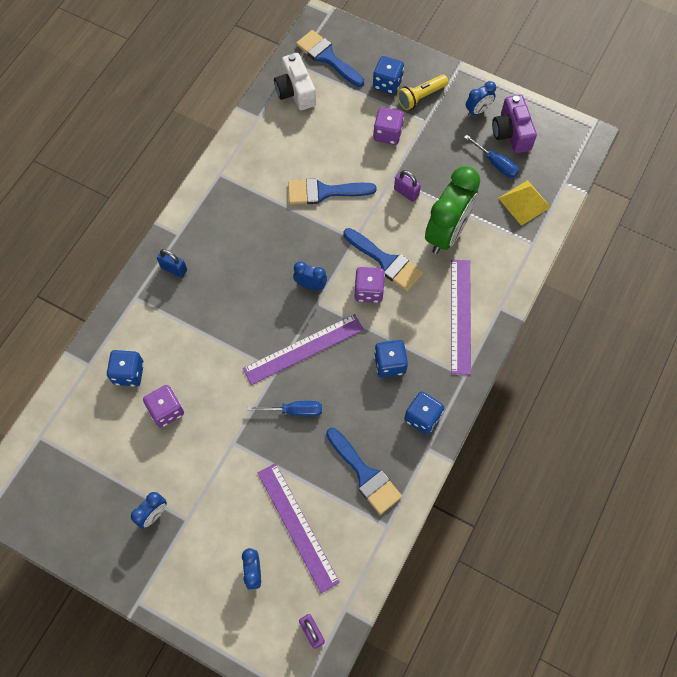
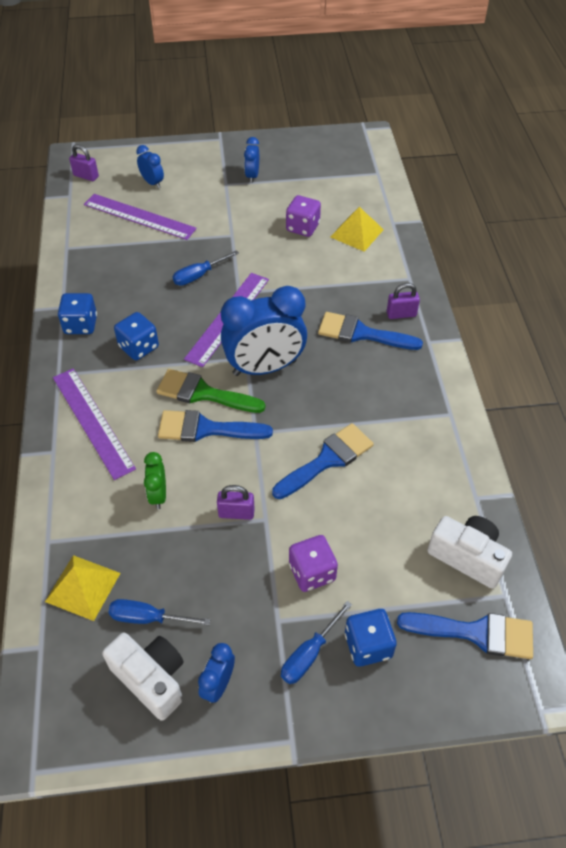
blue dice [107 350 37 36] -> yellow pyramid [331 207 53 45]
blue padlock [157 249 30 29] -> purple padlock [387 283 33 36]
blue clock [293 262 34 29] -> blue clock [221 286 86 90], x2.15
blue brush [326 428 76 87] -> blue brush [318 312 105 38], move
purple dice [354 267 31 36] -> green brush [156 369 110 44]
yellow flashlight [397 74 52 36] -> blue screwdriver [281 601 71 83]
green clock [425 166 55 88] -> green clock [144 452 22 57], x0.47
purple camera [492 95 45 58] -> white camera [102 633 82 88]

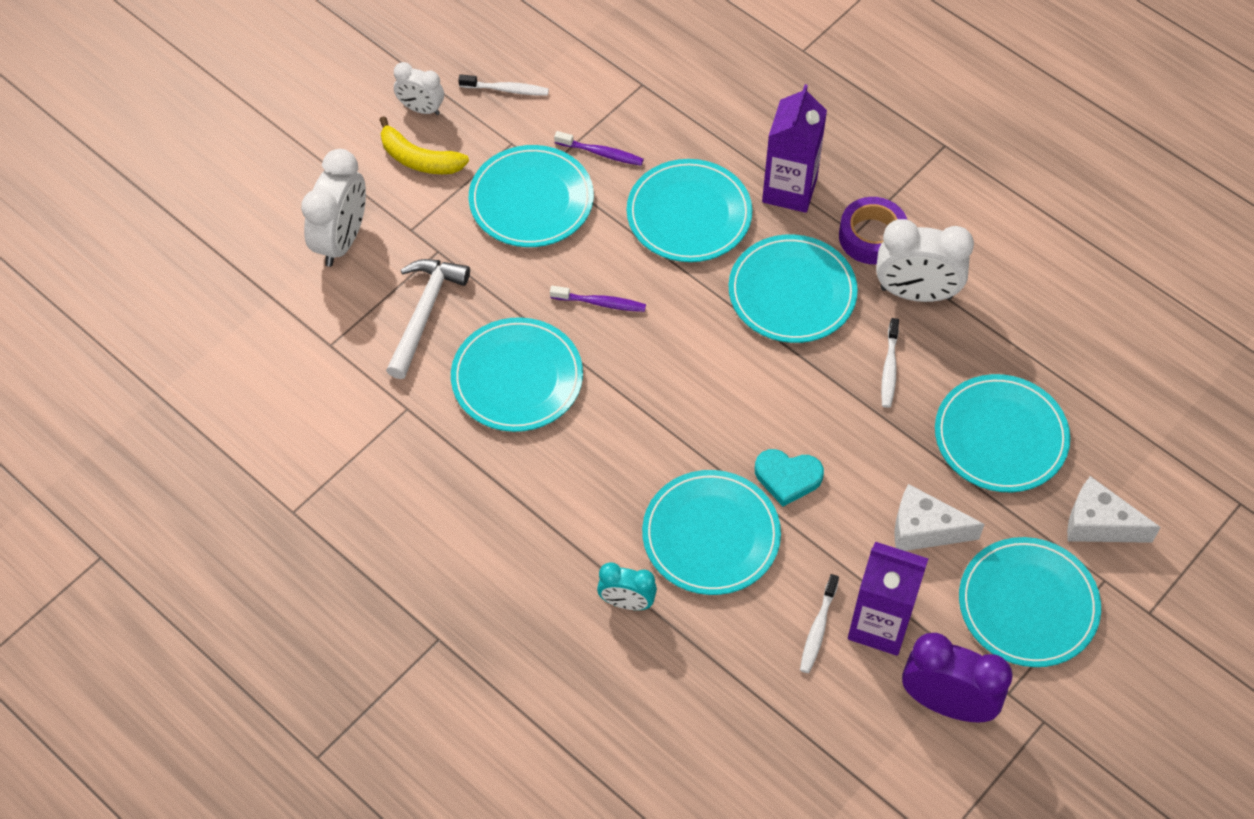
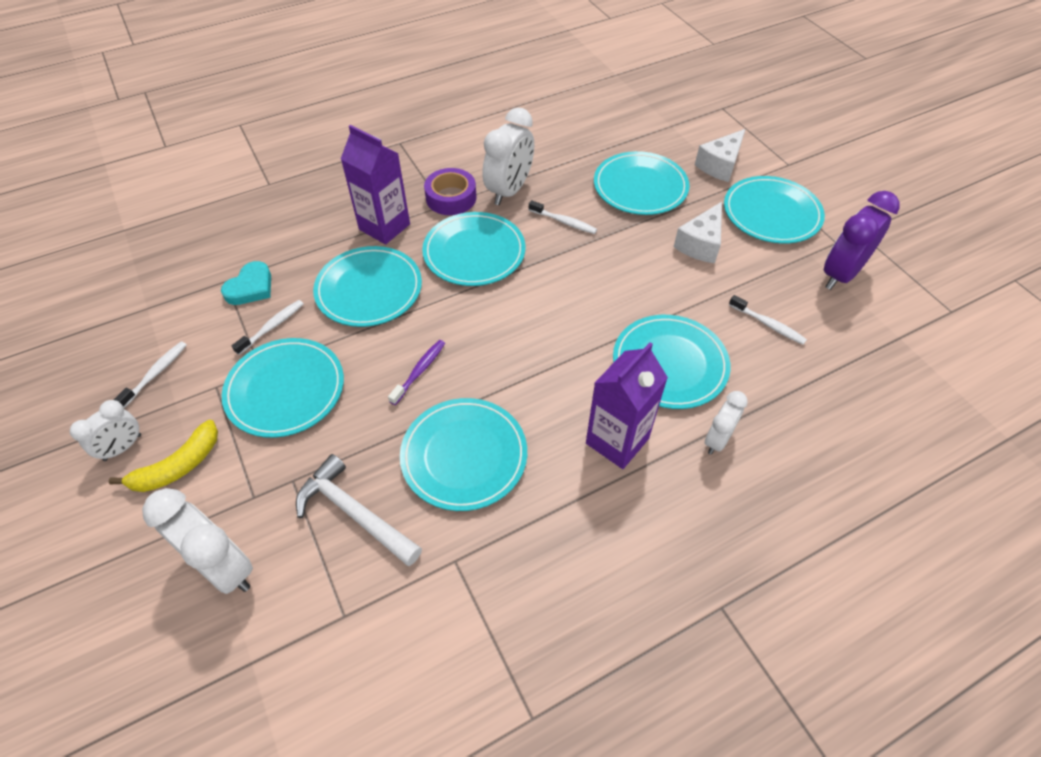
purple toothbrush [554 131 90 35] -> white toothbrush [232 300 72 55]
turquoise clock [597 562 60 48] -> white clock [705 391 43 63]
turquoise heart [755 449 69 58] -> turquoise heart [221 261 50 44], move
purple carton [848 542 80 114] -> purple carton [586 342 82 127], move

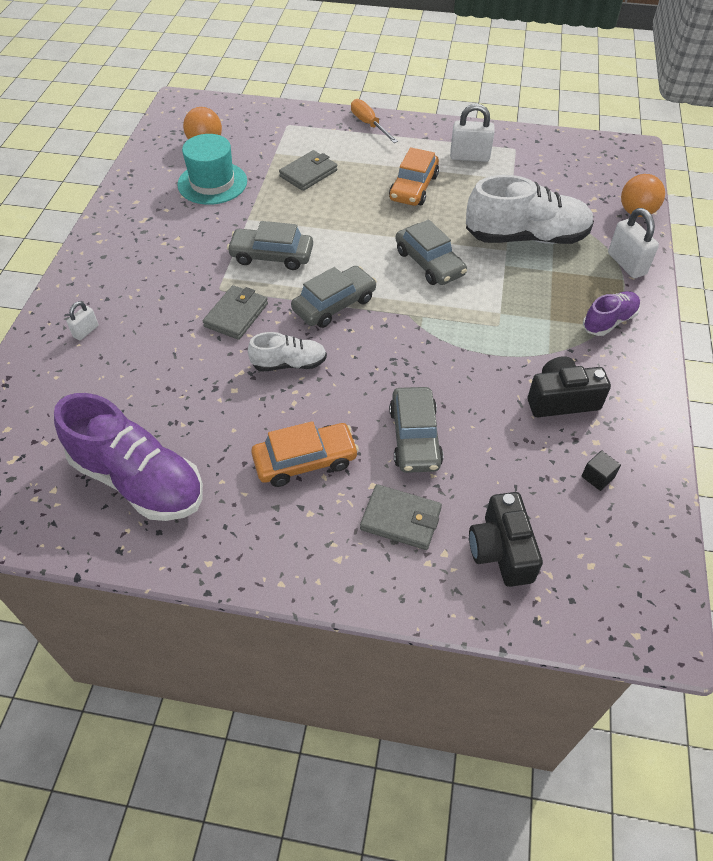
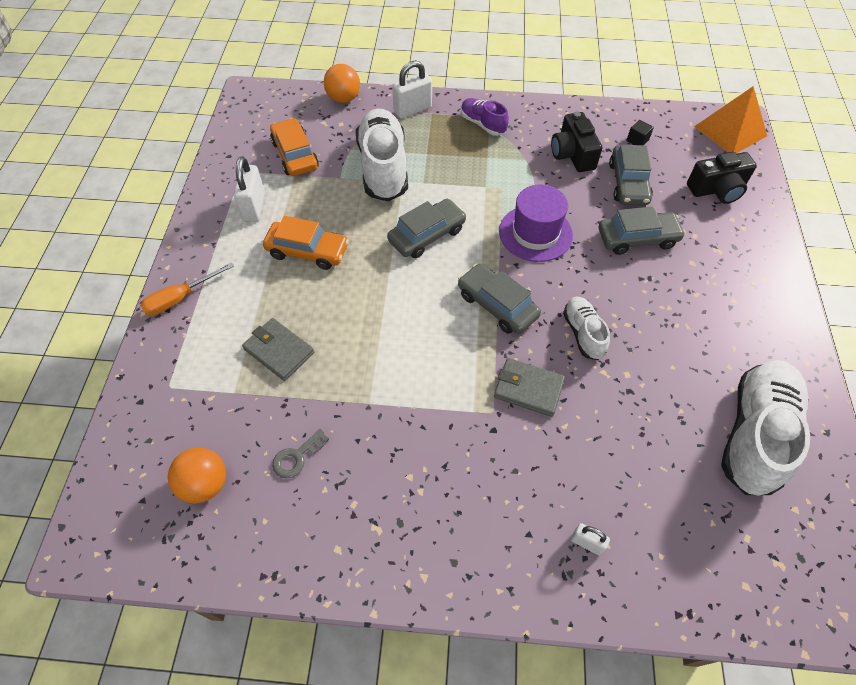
purple shoe [54 393 149 128] -> white shoe [721 360 89 136]
turquoise hat [177 134 70 71] -> grey key [272 429 57 50]
grey car [227 221 86 49] -> grey car [609 145 44 60], move
orange car [251 421 108 66] -> orange car [270 118 49 58], move
grey wallet [360 484 82 66] -> none
none -> purple hat [499 184 74 78]
none -> orange pyramid [694 86 73 67]

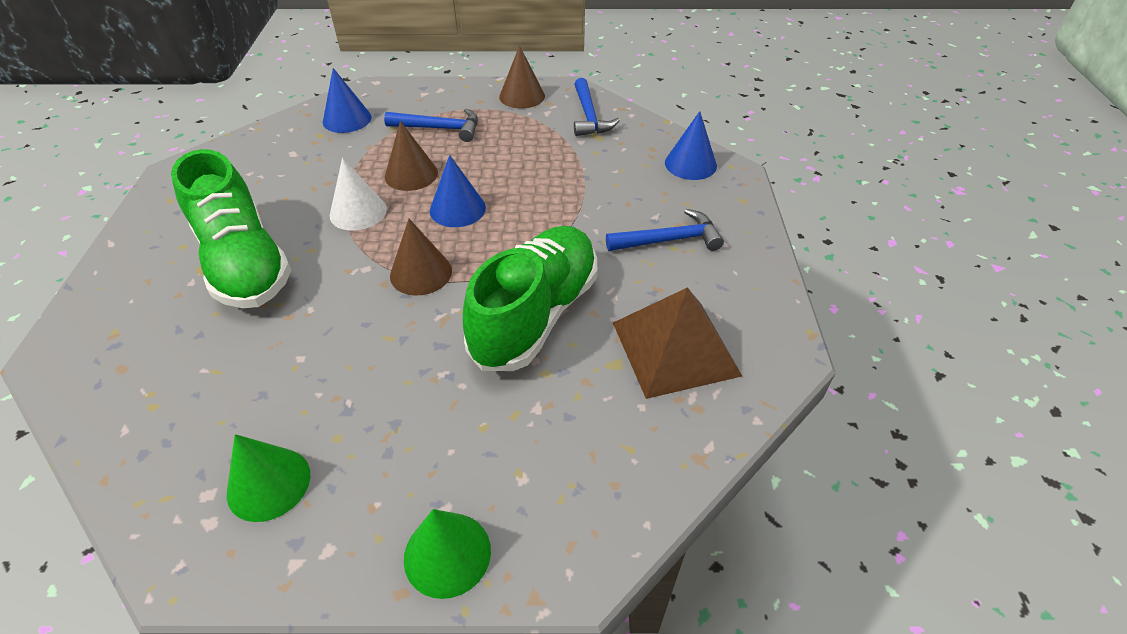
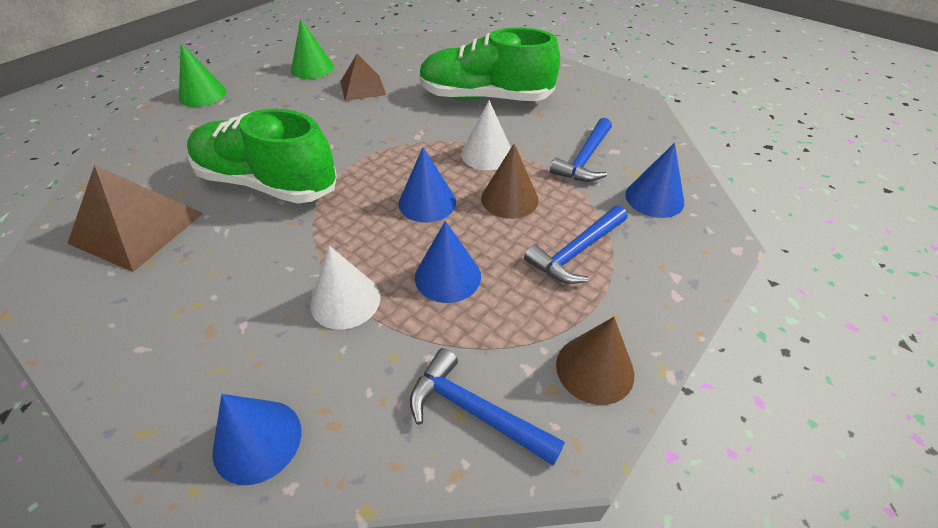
brown cone [390 219 62 77] -> none
green shoe [463 226 134 145] -> green shoe [187 109 150 95], 135 degrees clockwise
blue hammer [606 209 118 42] -> blue hammer [550 118 62 64], move
none -> white cone [310 246 71 84]
none -> brown pyramid [340 54 46 47]
none -> blue cone [415 221 66 82]

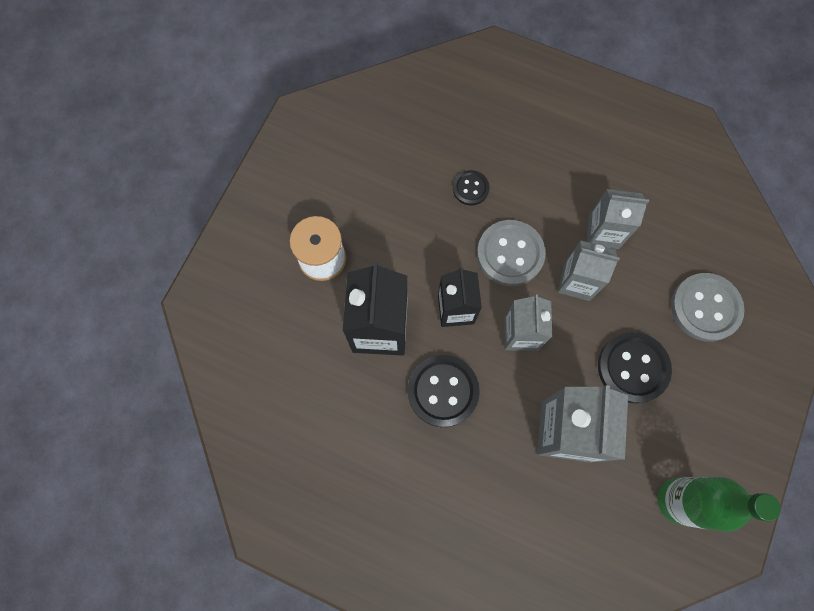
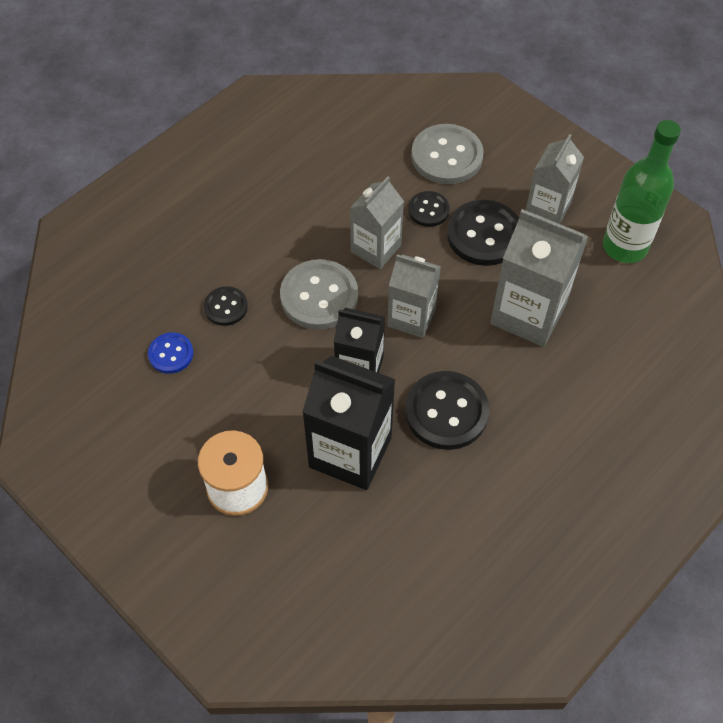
grey carton [587 189 62 60] -> grey carton [526 134 58 90], move
none -> blue button [148 332 46 42]
none -> black button [408 191 42 36]

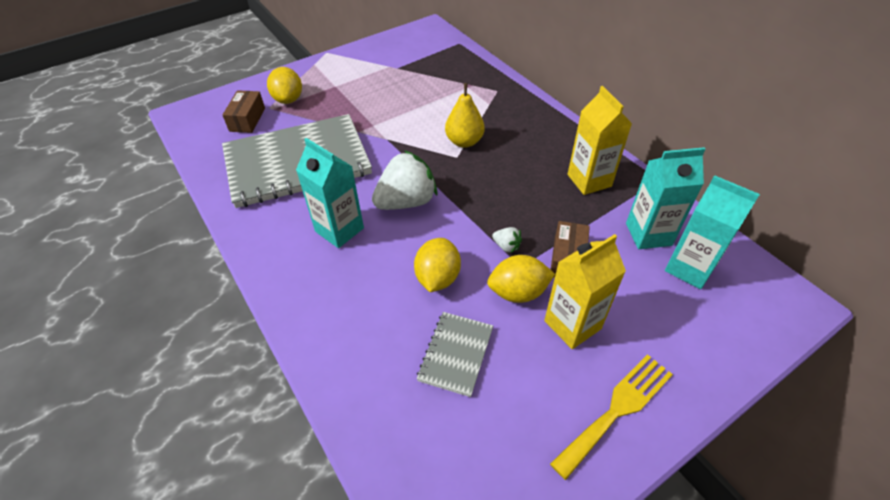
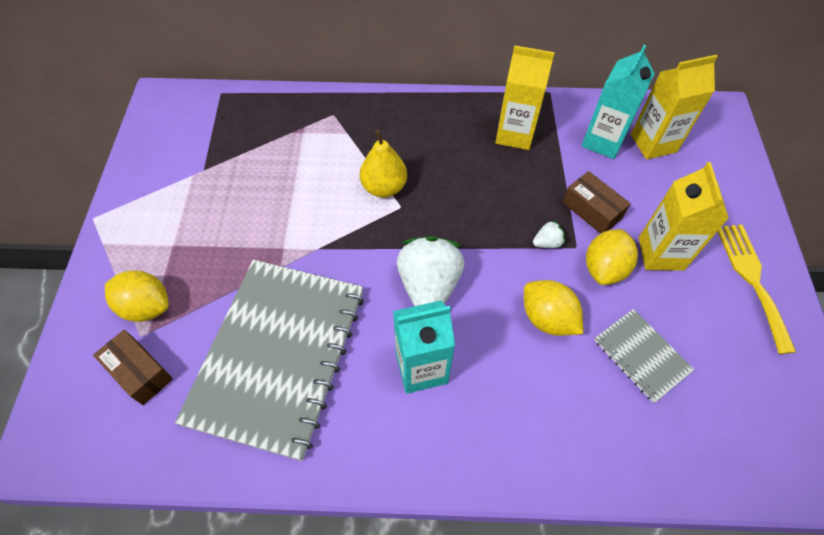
turquoise carton [665 175 95 114] -> yellow carton [631 55 87 105]

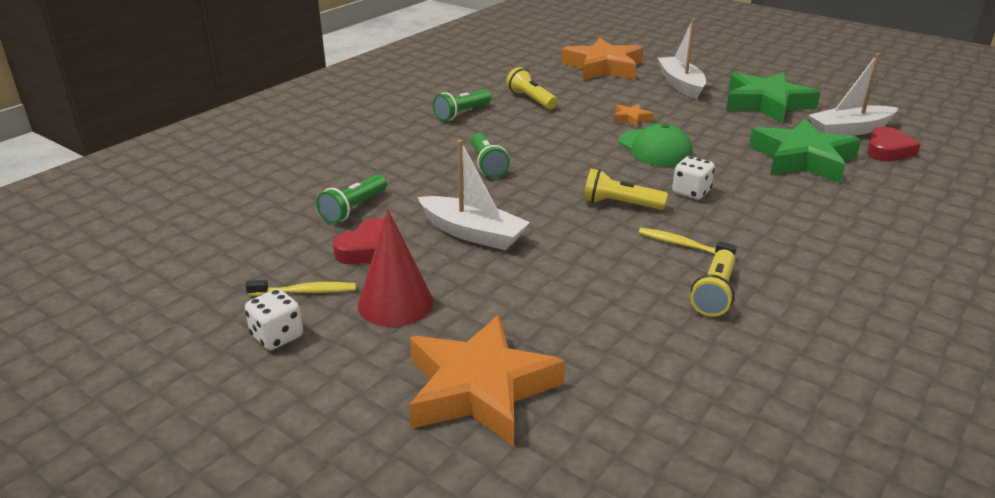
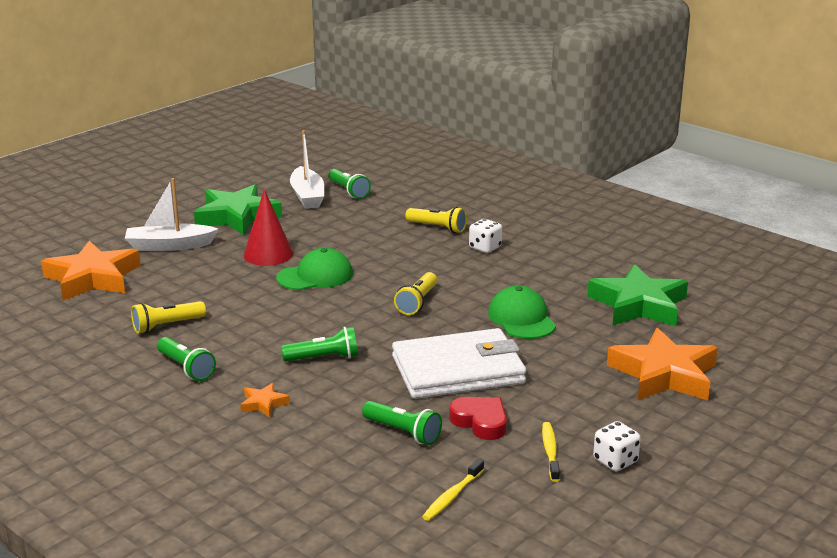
red cone [358 210 75 117] -> red cone [244 189 49 77], move
white boat [418 140 112 110] -> white wallet [392 328 134 71]
orange star [613 104 41 23] -> orange star [241 383 49 35], move
yellow toothbrush [638 228 99 28] -> yellow toothbrush [422 459 62 62], move
white dice [672 156 43 43] -> white dice [469 219 33 34], move
yellow flashlight [690 249 45 68] -> yellow flashlight [405 207 62 26], move
green star [749 119 112 64] -> green star [587 264 101 62], move
red heart [867 127 54 34] -> green flashlight [328 169 43 30]
none -> green cap [488 285 68 54]

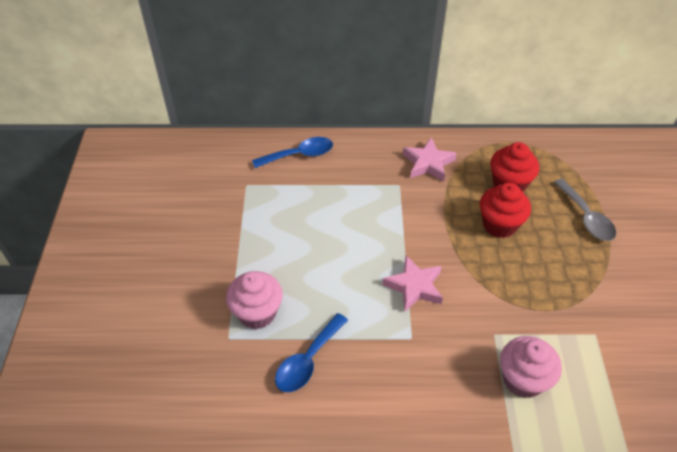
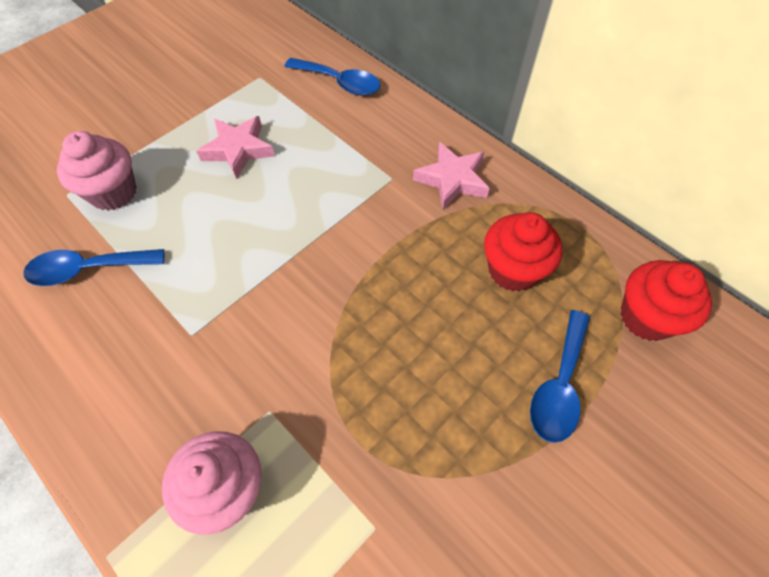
pink star [382 255 61 57] -> pink star [196 116 79 63], move
red cupcake [480 183 51 55] -> red cupcake [620 260 92 81], move
grey spoon [554 179 62 62] -> blue spoon [530 310 60 133]

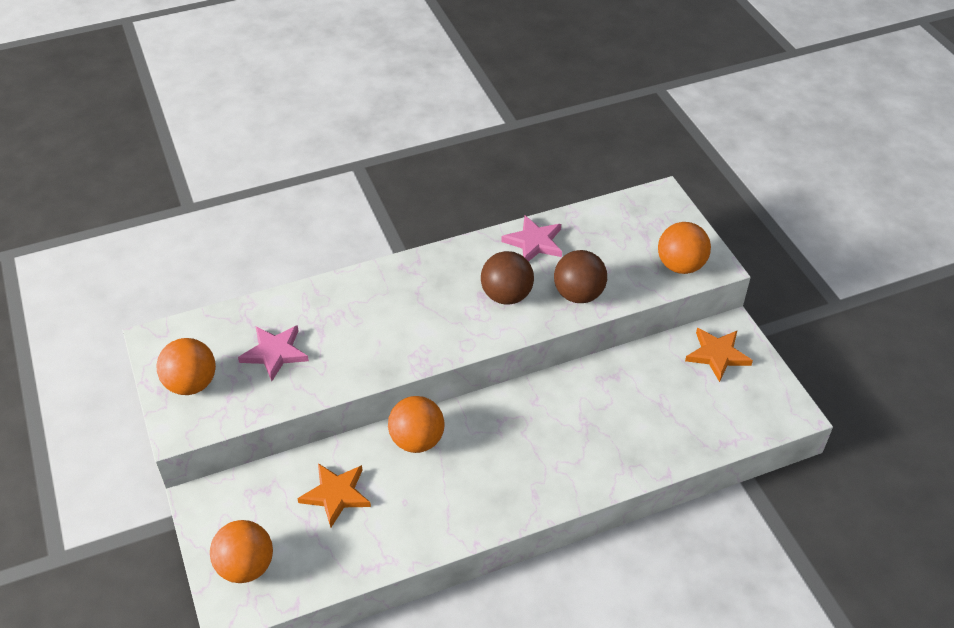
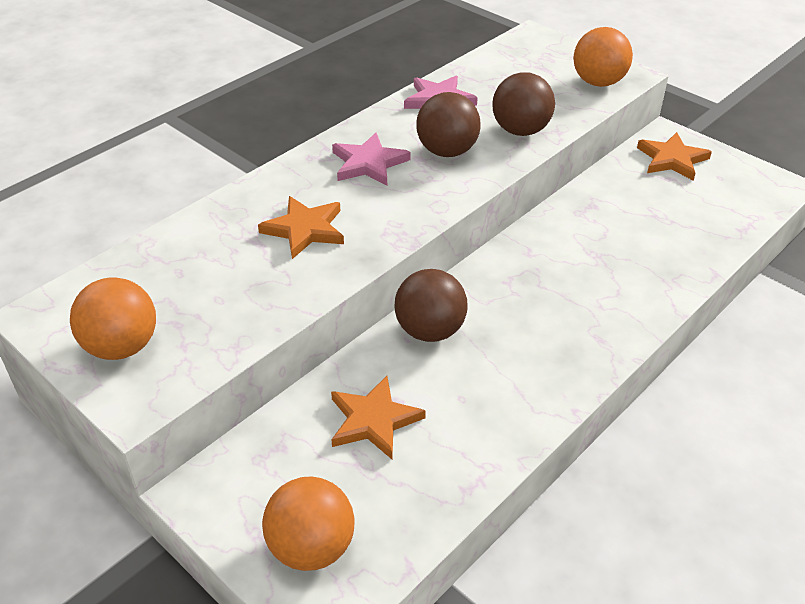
pink star [238 325 71 56] -> pink star [332 132 79 54], move
orange ball [388 396 57 57] -> brown ball [394 269 74 73]
none -> orange star [258 196 86 63]

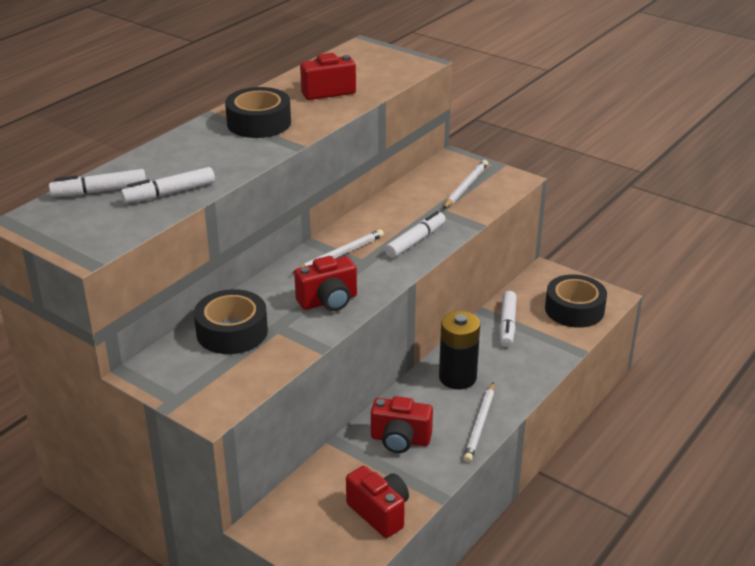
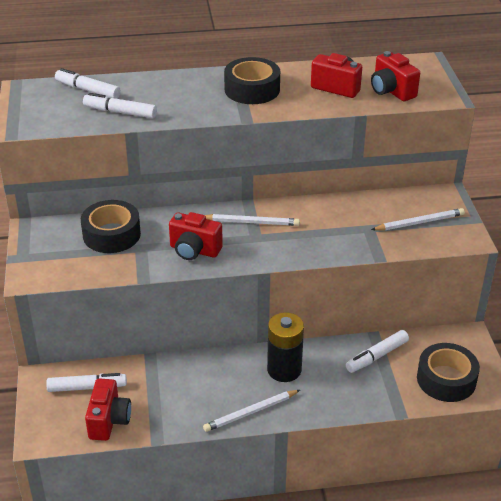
red camera [371 396 62 57] -> red camera [371 51 49 50], move
white marker [385 211 61 47] -> white marker [46 373 81 19], move

